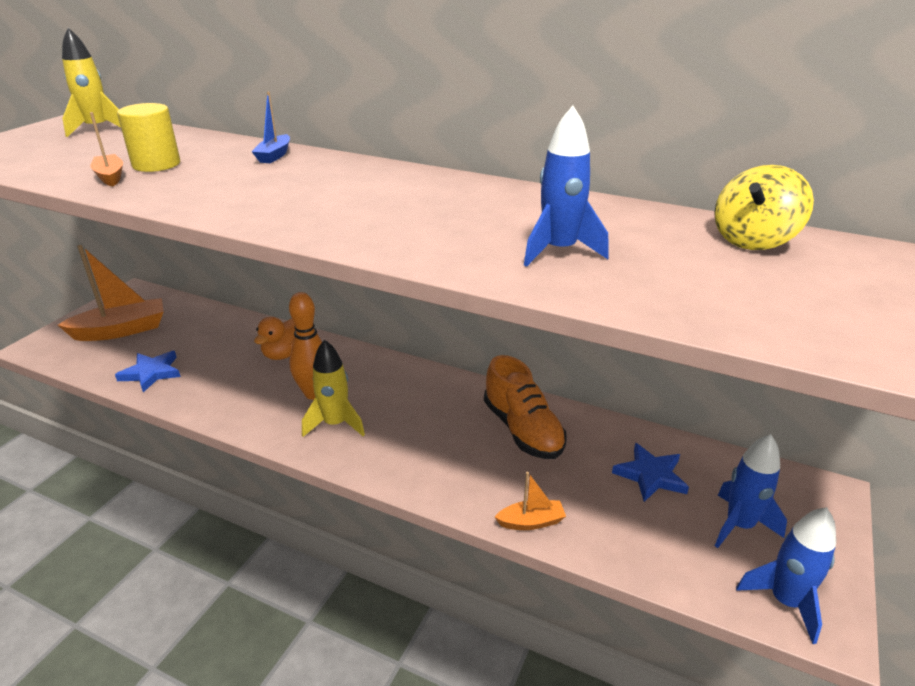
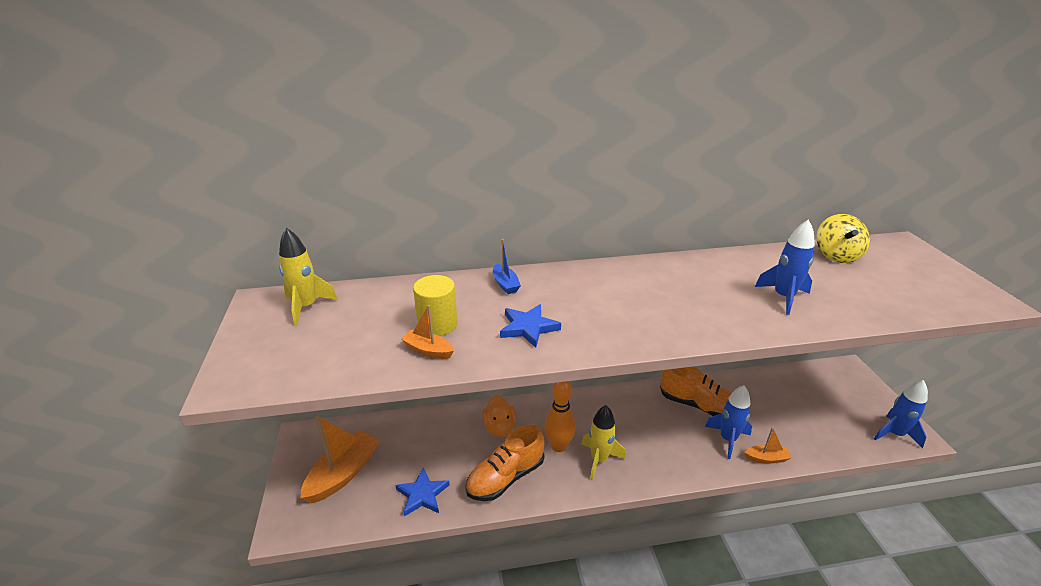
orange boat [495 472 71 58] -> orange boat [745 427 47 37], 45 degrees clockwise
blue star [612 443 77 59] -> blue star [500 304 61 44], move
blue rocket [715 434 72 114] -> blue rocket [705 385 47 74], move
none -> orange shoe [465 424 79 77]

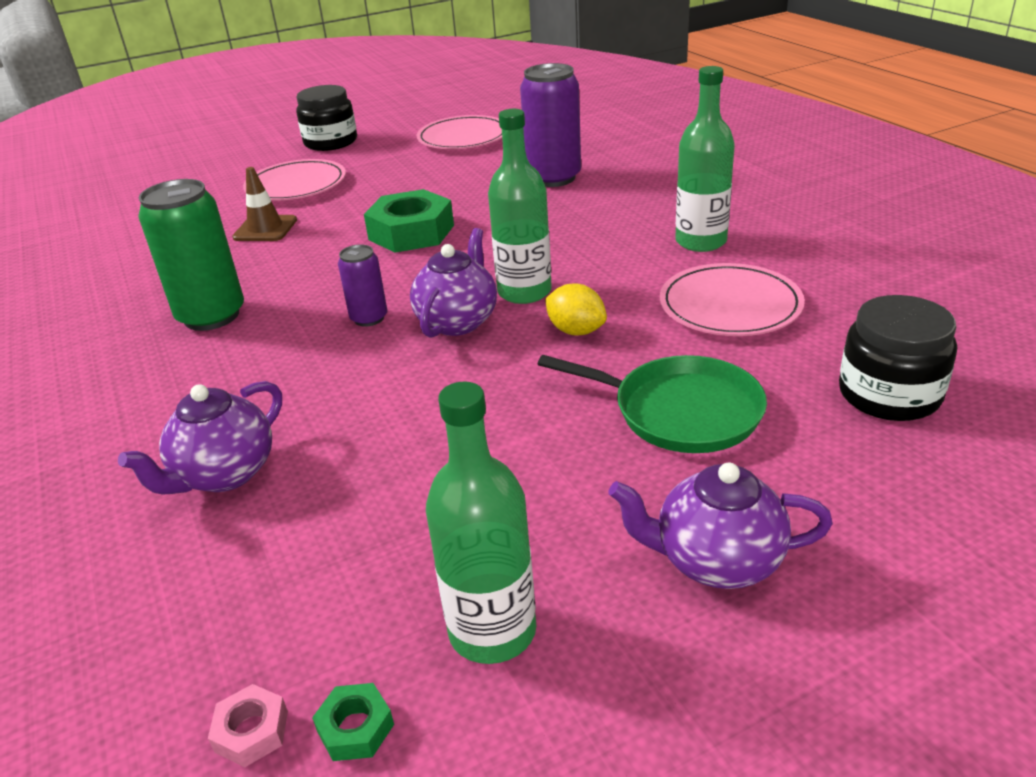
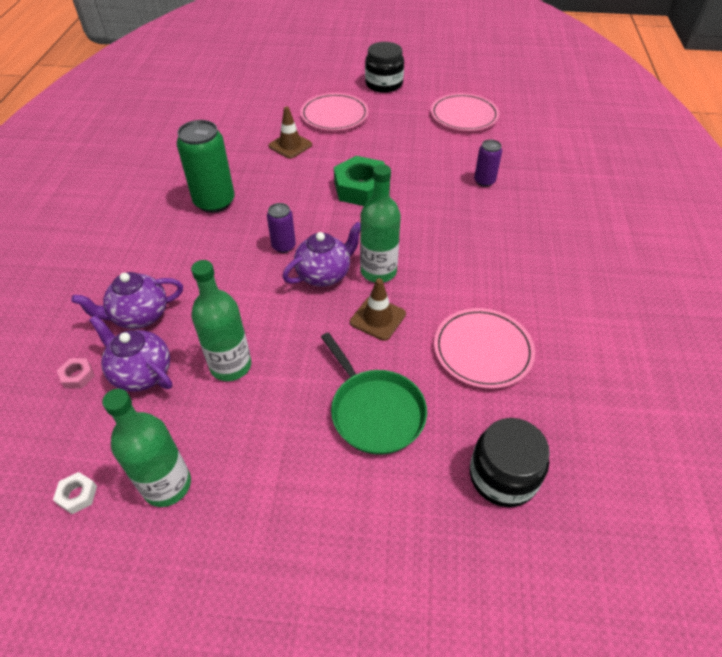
pink nut [208 684 80 83] -> pink nut [57 358 38 31], move
green nut [312 683 82 78] -> white nut [53 472 44 42]
purple can [520 63 61 124] -> purple can [474 140 28 47], x0.54
yellow lemon [545 284 62 52] -> brown traffic cone [350 278 56 63]
purple teapot [609 463 224 126] -> purple teapot [89 315 84 77], move
green bottle [675 66 60 186] -> green bottle [191 260 60 121], move

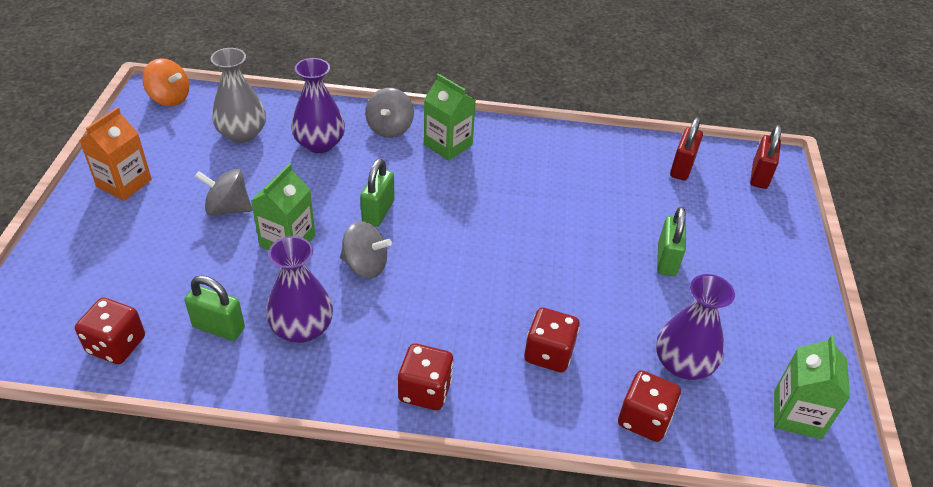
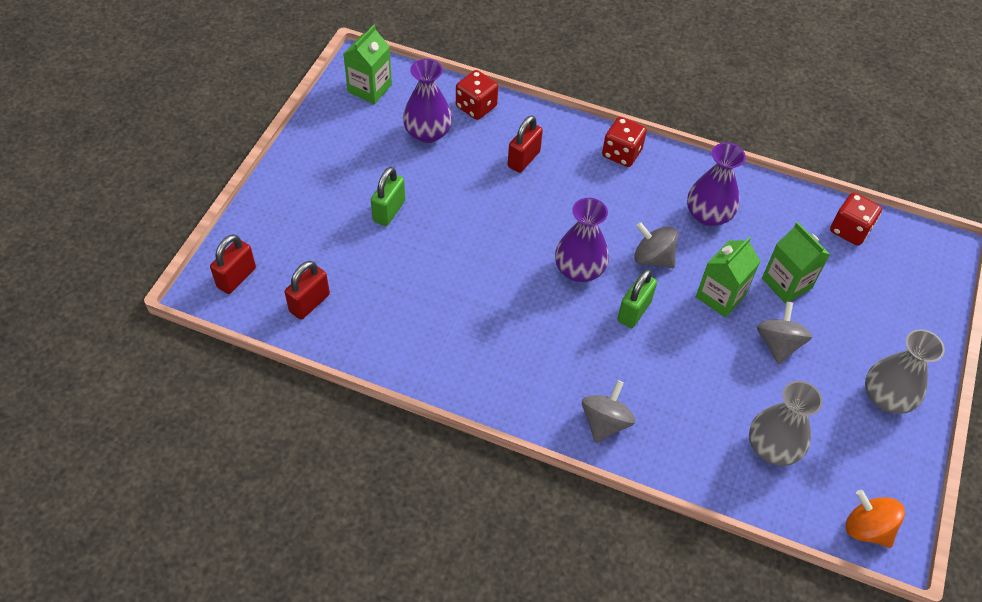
orange carton [79 107 73 94] -> grey vase [865 329 80 85]
green padlock [184 275 61 66] -> none
grey spinning top [195 169 57 47] -> grey spinning top [757 301 55 63], 105 degrees counterclockwise
purple vase [291 58 54 95] -> purple vase [555 198 54 84], move
green carton [424 74 52 87] -> green carton [762 222 68 82], move
red dice [524 307 56 65] -> red padlock [508 115 35 58]

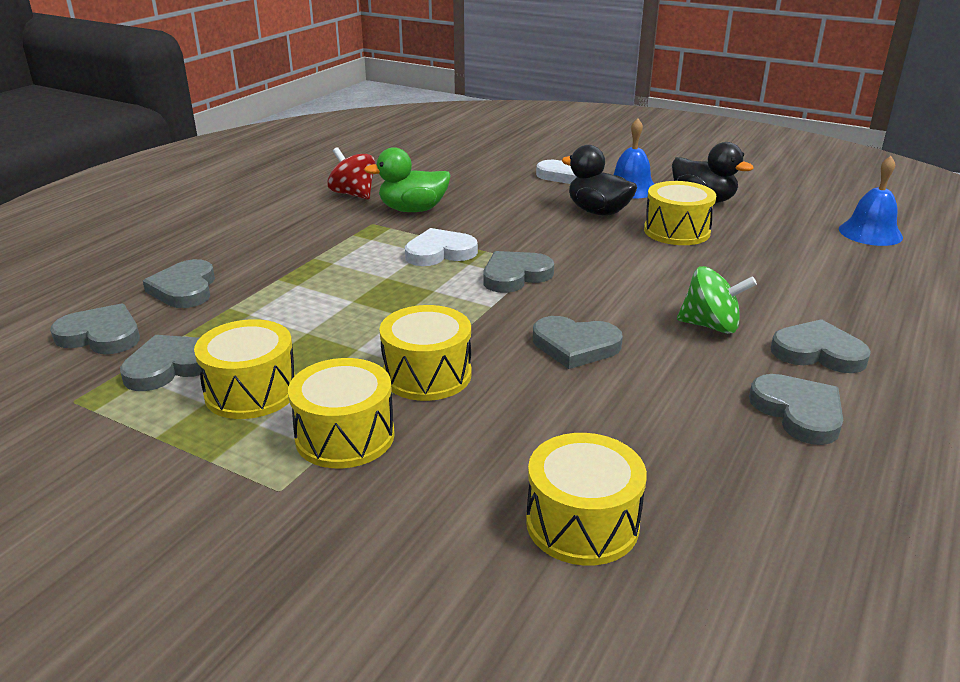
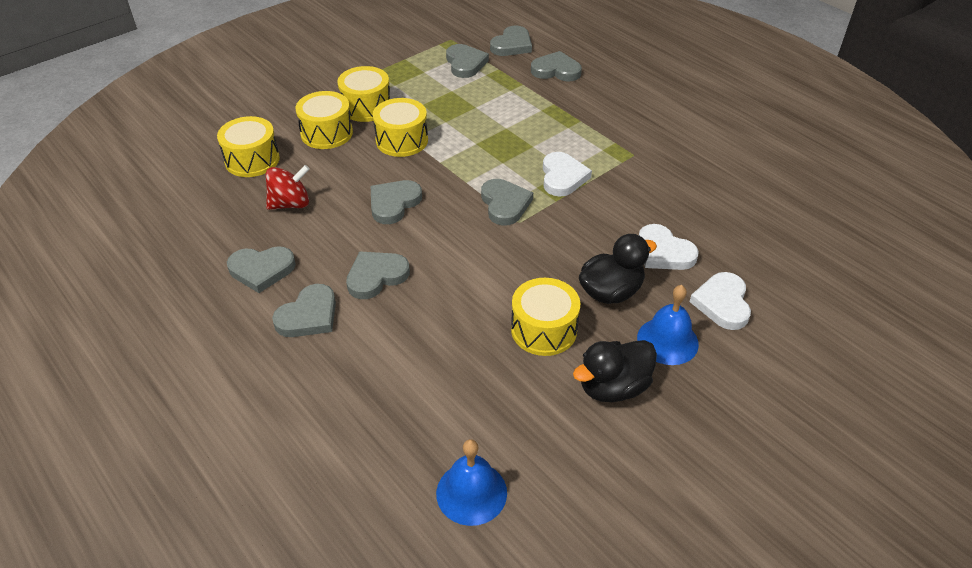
yellow drum [194 319 101 100] -> yellow drum [295 91 58 58], move
red spinning top [327 147 48 52] -> red spinning top [266 165 44 45], move
green duck [364 147 87 65] -> none
green spinning top [677 266 80 68] -> grey heart [346 251 64 48]
none -> white heart [639 224 60 46]

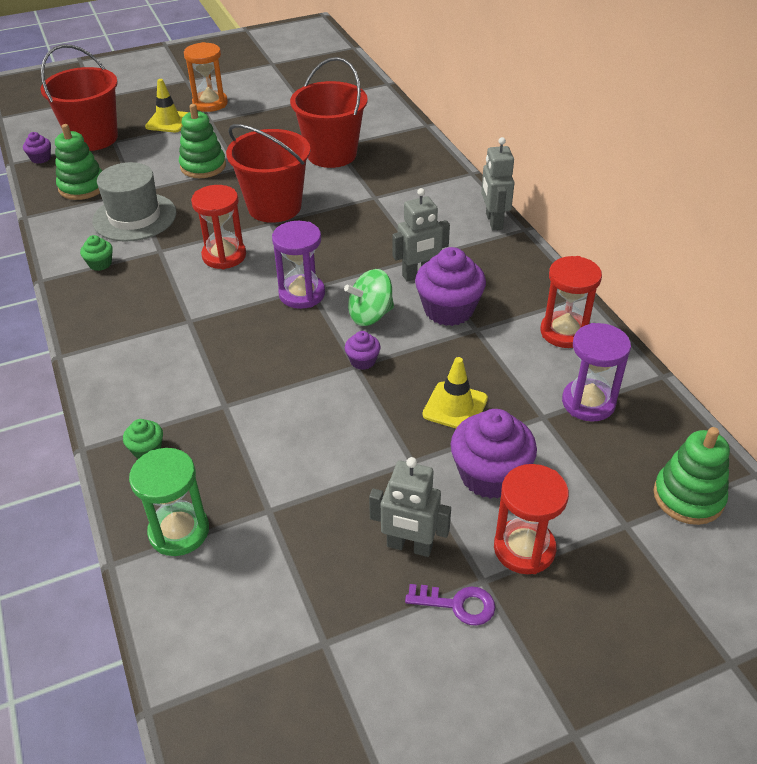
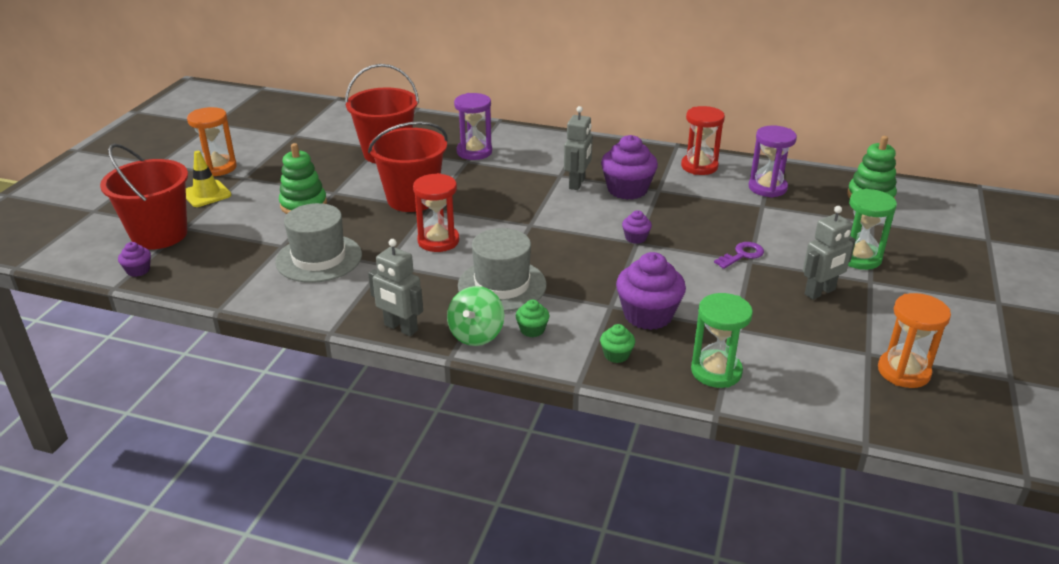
green stacking toy [55 124 47 76] -> none
green cupcake [80 235 33 36] -> green cupcake [516 300 34 37], move
purple hourglass [272 221 53 88] -> purple hourglass [454 93 38 67], move
green spinning top [344 269 50 57] -> green spinning top [447 286 57 60], move
purple key [405 584 90 42] -> purple key [714 242 50 27], move
yellow traffic cone [423 357 65 71] -> none
purple cupcake [451 409 86 90] -> purple cupcake [616 252 70 78], move
grey robot [481 137 33 94] -> grey robot [368 239 55 97], move
red hourglass [494 464 75 110] -> green hourglass [848 189 49 81]
none -> grey hat [458 228 89 84]
none -> orange hourglass [878 293 73 95]

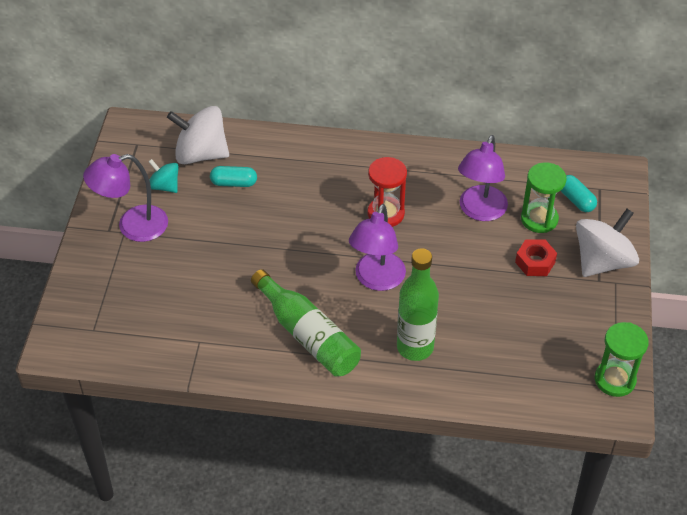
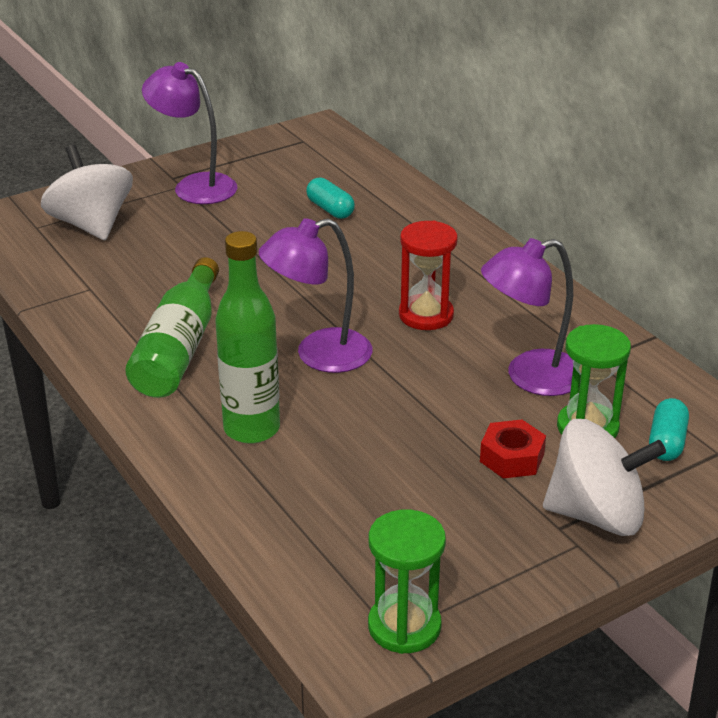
turquoise spinning top [149 159 30 34] -> none
white spinning top [167 106 62 58] -> white spinning top [41 145 92 95], move

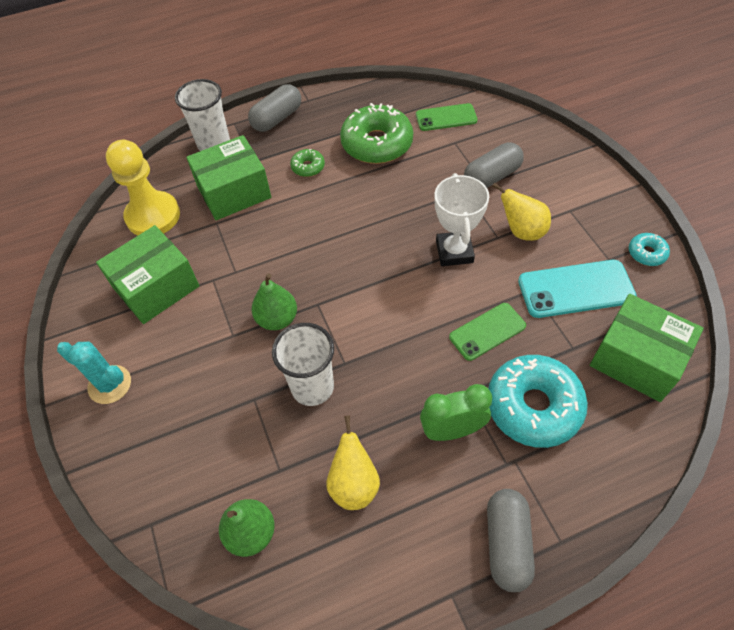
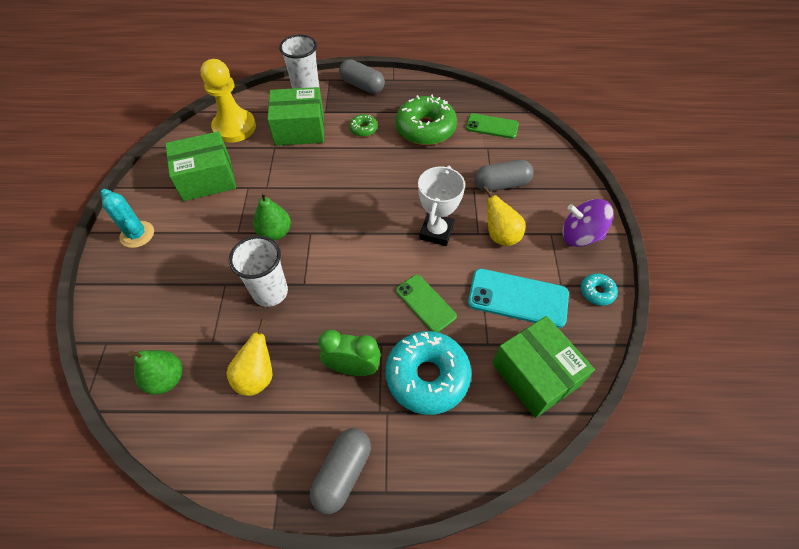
grey capsule [248 84 53 48] -> grey capsule [339 59 46 35], 60 degrees clockwise
green phone [449 303 77 58] -> green phone [396 275 61 57], 60 degrees clockwise
none -> purple spinning top [562 199 52 48]

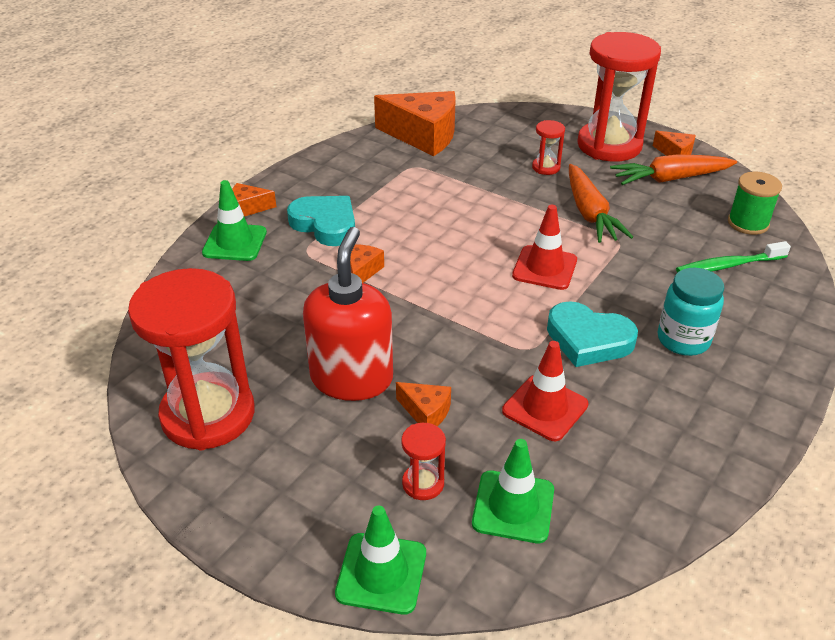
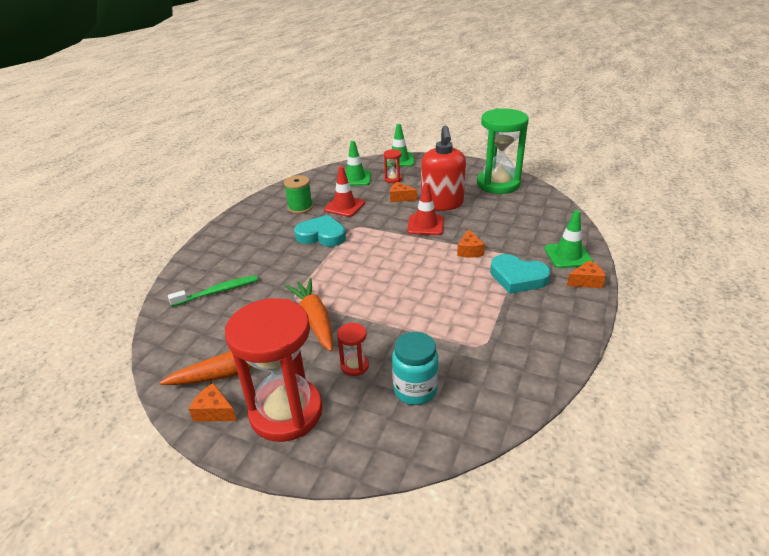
red hourglass [128 268 127 182] -> green hourglass [477 108 52 86]
orange cheese [374 91 82 65] -> none
red traffic cone [512 205 65 85] -> red traffic cone [407 183 37 52], move
turquoise jar [658 268 66 88] -> turquoise jar [392 332 46 73], move
green spool [728 172 54 63] -> green spool [284 175 29 39], move

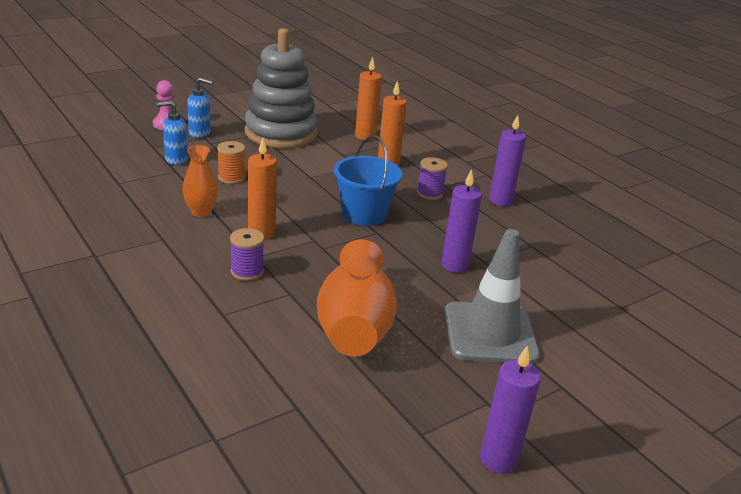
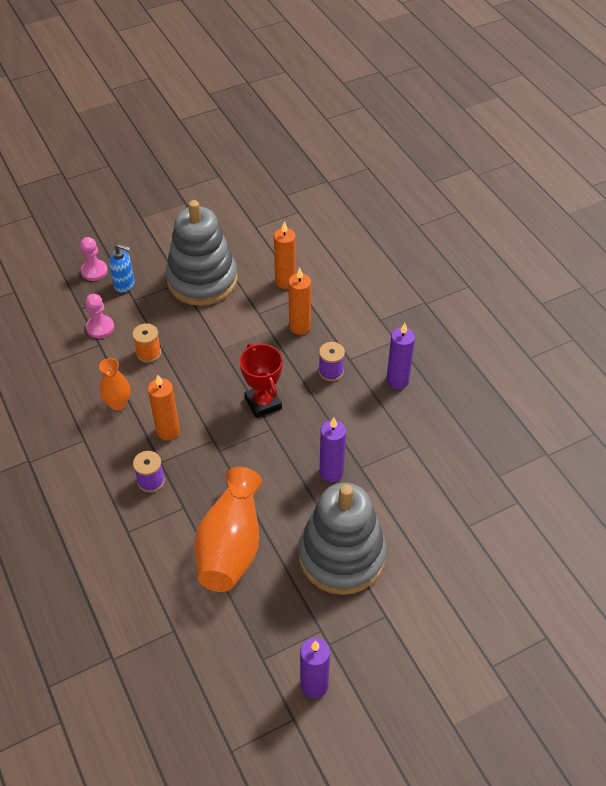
blue soap dispenser [157 101 31 64] -> pink pawn [86 294 28 44]
blue bucket [334 135 68 91] -> red trophy [240 343 43 75]
grey traffic cone [445 229 95 135] -> grey stacking toy [299 483 88 112]

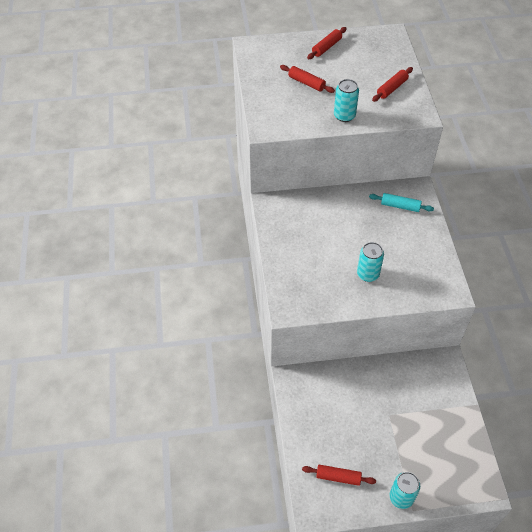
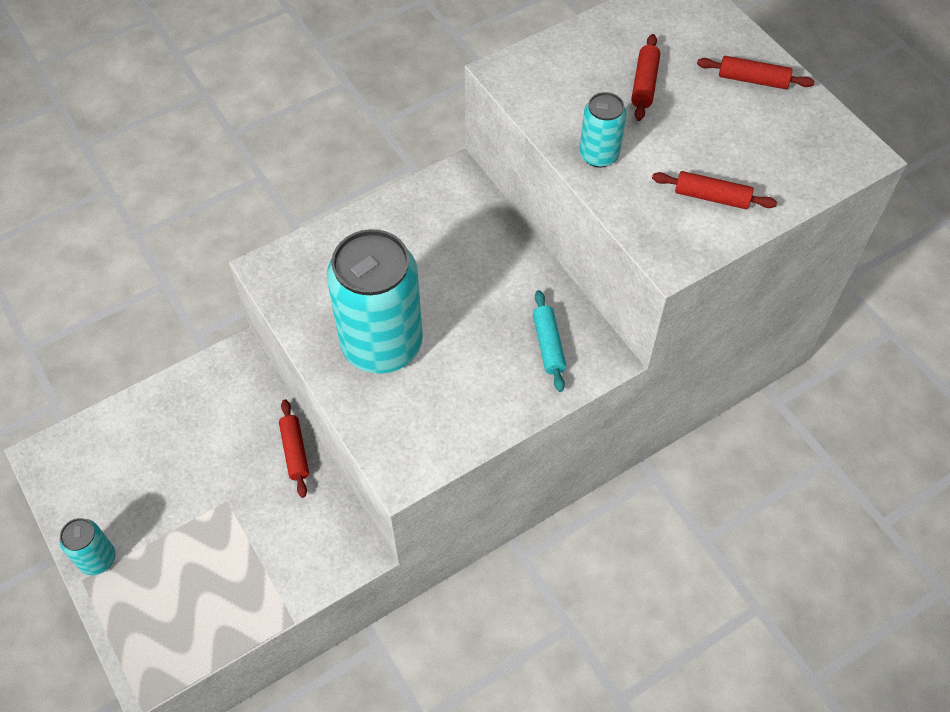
red rolling pin [302 465 74 21] -> red rolling pin [279 399 30 99], move
turquoise can [357 242 27 40] -> turquoise can [327 229 96 145], x2.11

